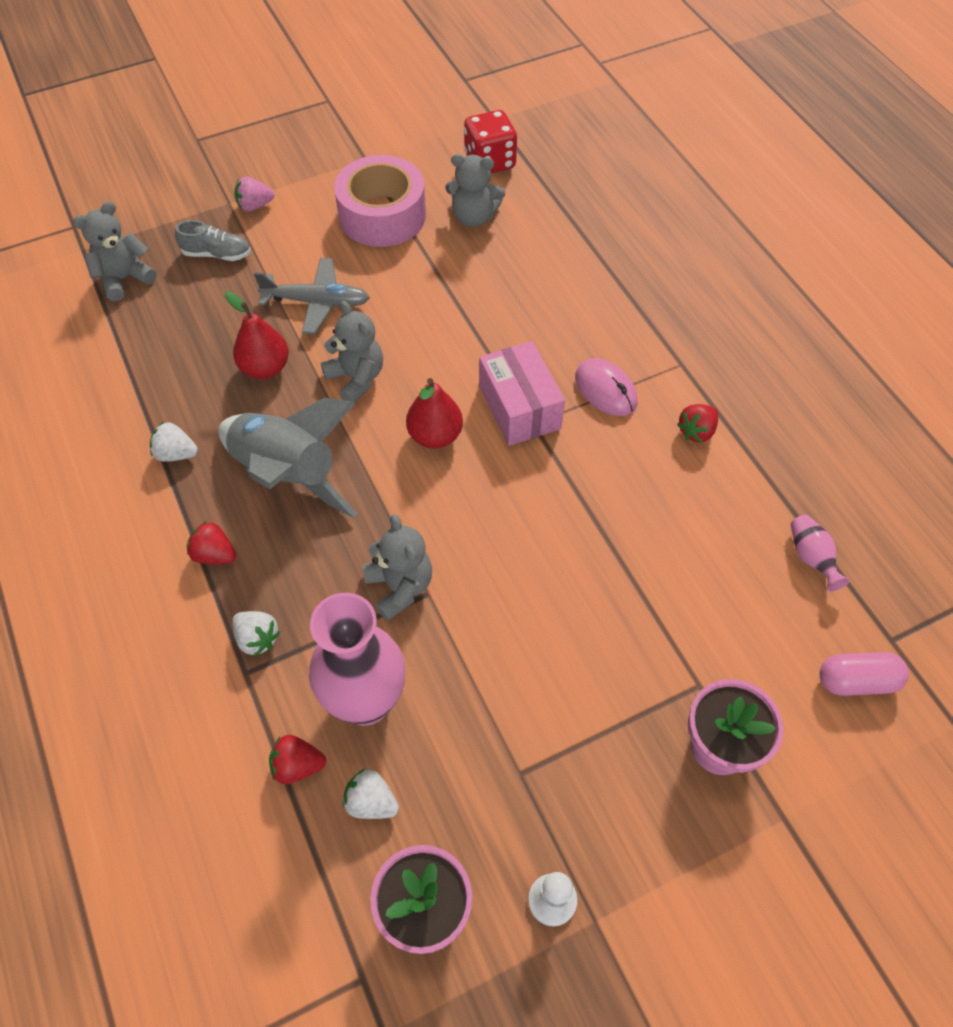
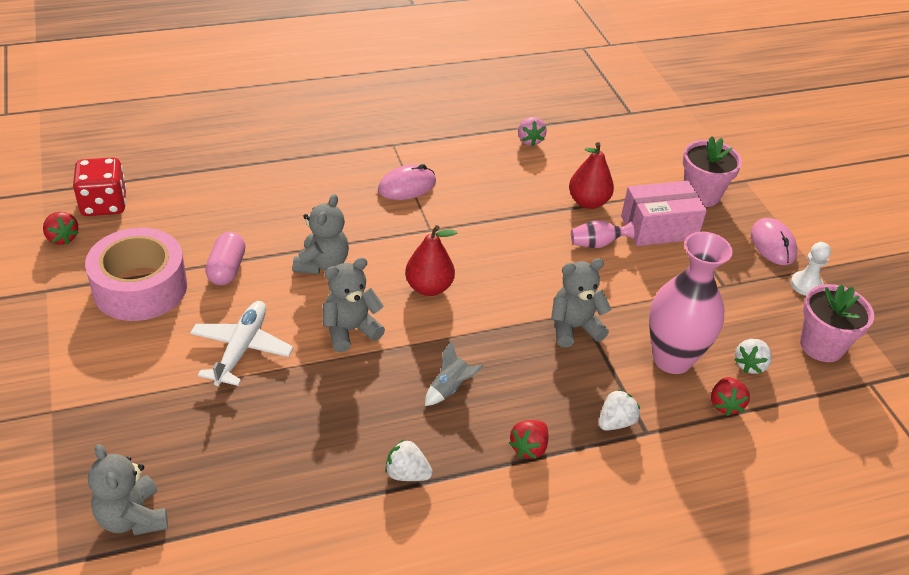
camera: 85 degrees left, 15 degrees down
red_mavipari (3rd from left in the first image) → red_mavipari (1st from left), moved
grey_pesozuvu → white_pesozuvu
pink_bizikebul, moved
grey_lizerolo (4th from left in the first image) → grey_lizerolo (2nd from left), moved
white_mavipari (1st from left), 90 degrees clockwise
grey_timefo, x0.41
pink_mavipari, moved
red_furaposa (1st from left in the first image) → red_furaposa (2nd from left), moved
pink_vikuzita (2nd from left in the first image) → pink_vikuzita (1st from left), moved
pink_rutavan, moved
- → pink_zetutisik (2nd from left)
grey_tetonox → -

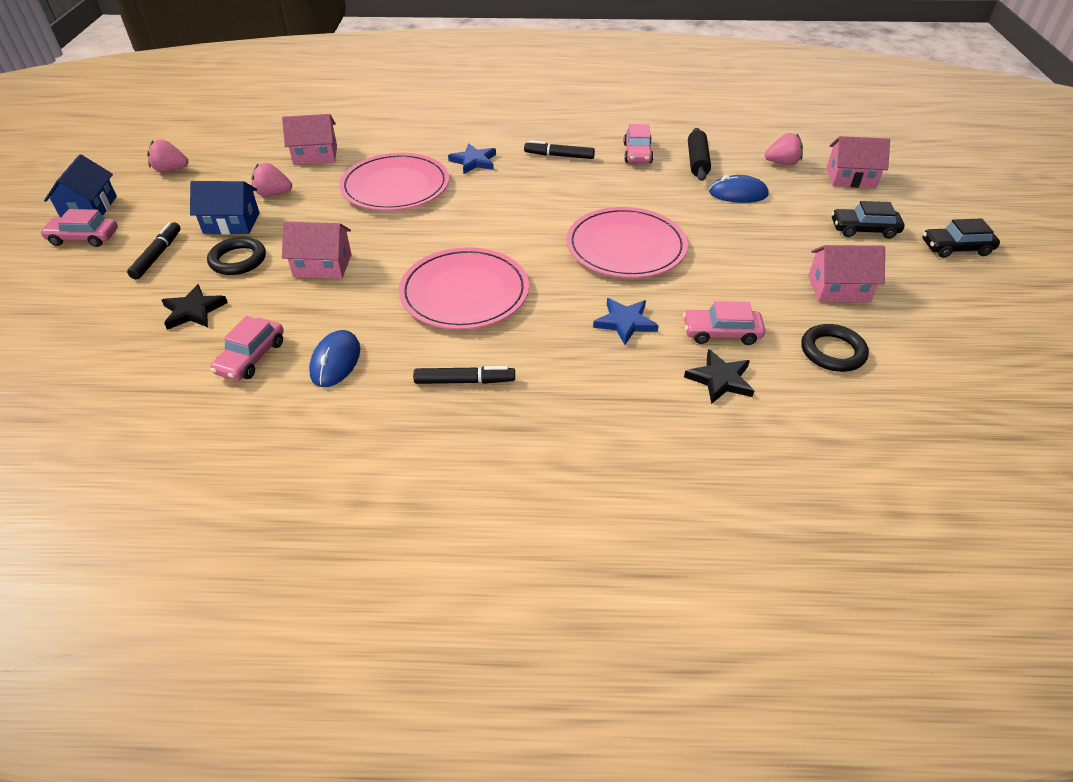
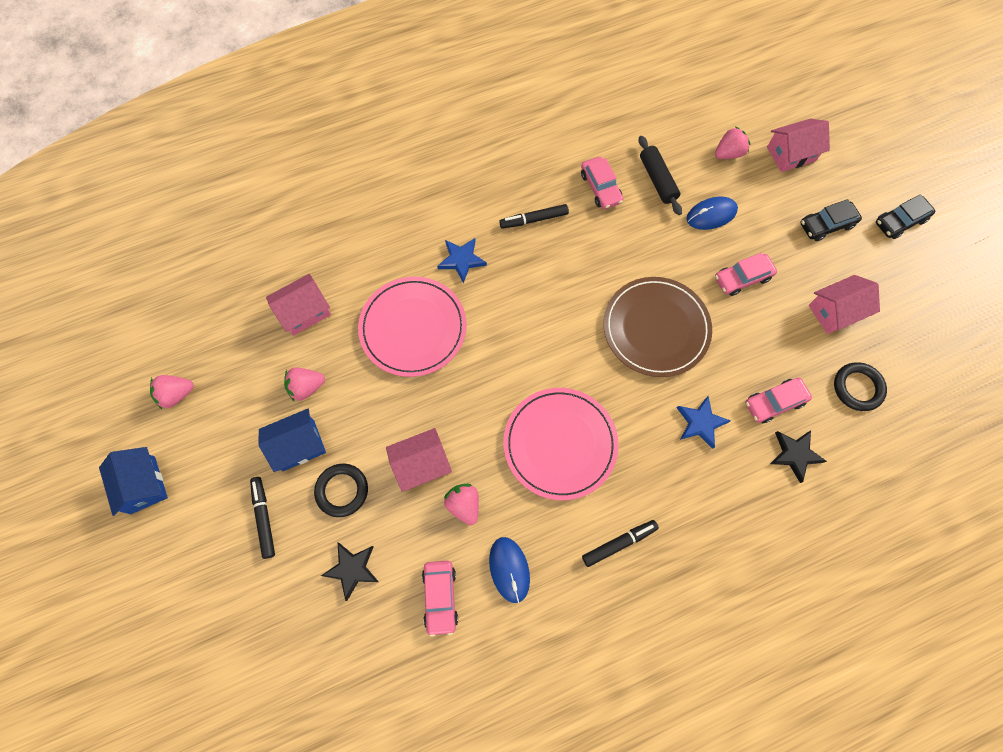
camera: 25 degrees left, 25 degrees up
- → pink_mavipari (3rd from left)
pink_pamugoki (3rd from left) → brown_pamugoki
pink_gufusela (1st from left in the first image) → pink_gufusela (3rd from left), moved

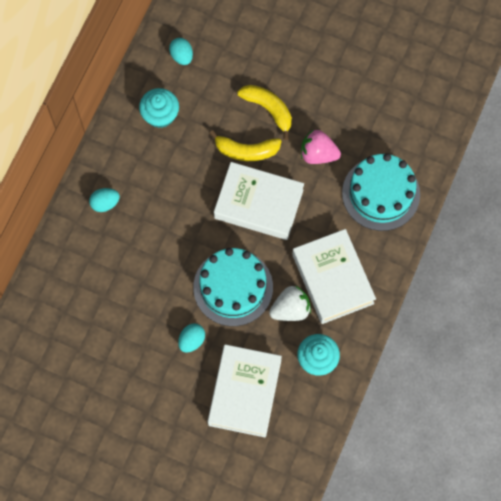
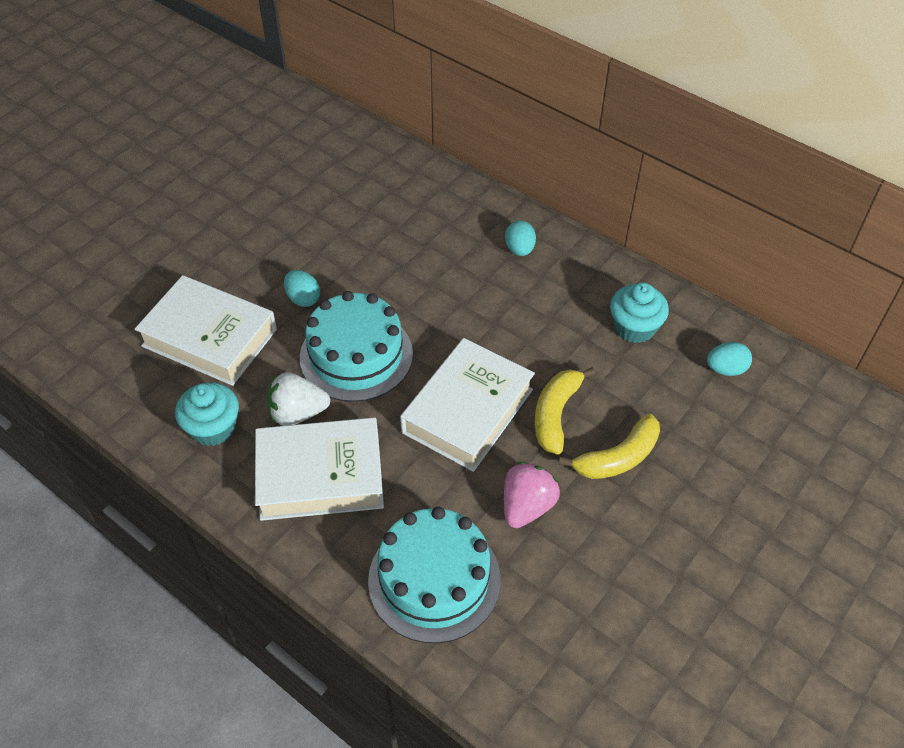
camera: 105 degrees right, 20 degrees down
white_mavipari, 90 degrees clockwise

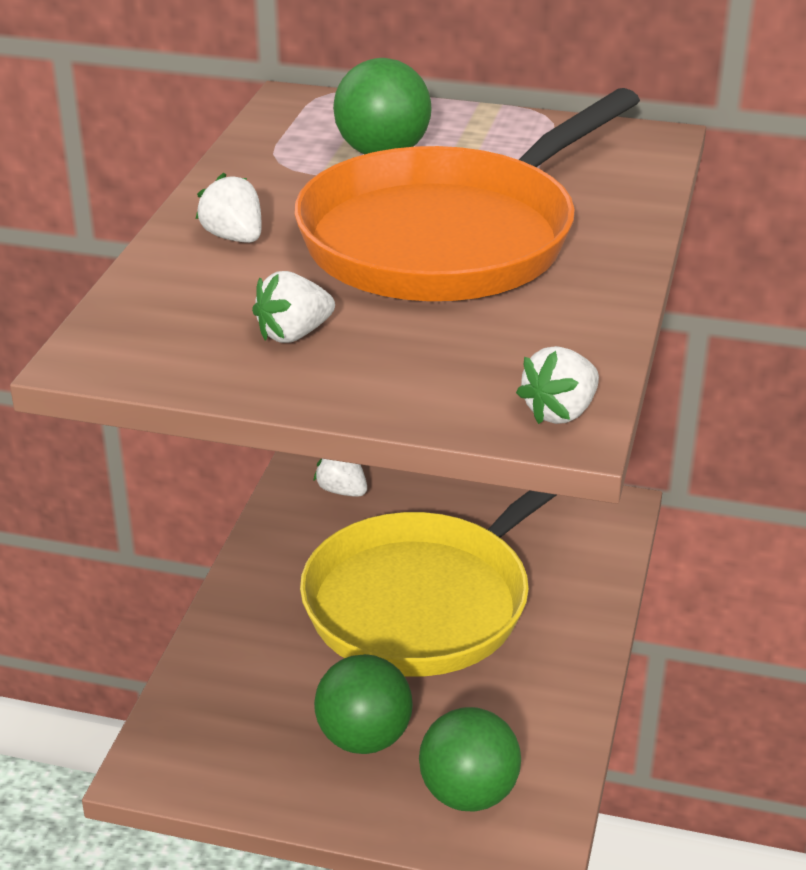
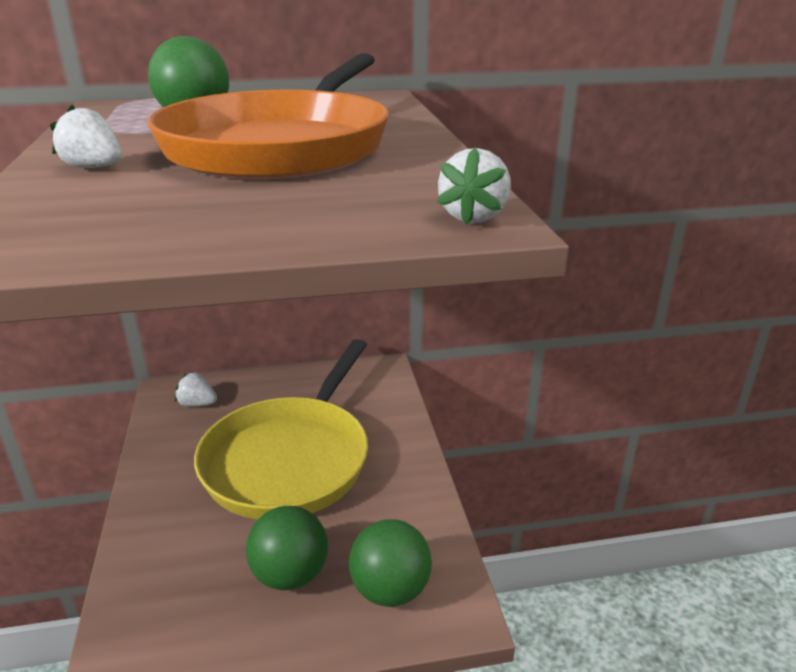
camera: 25 degrees left, 5 degrees down
white_mavipari (2nd from left) → -

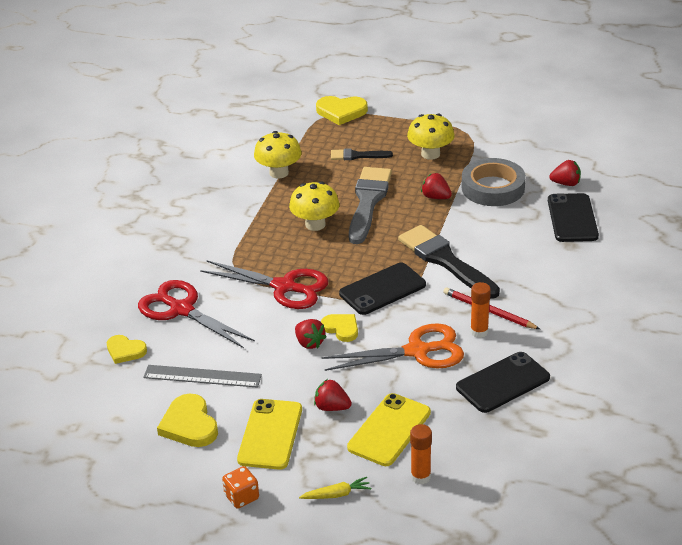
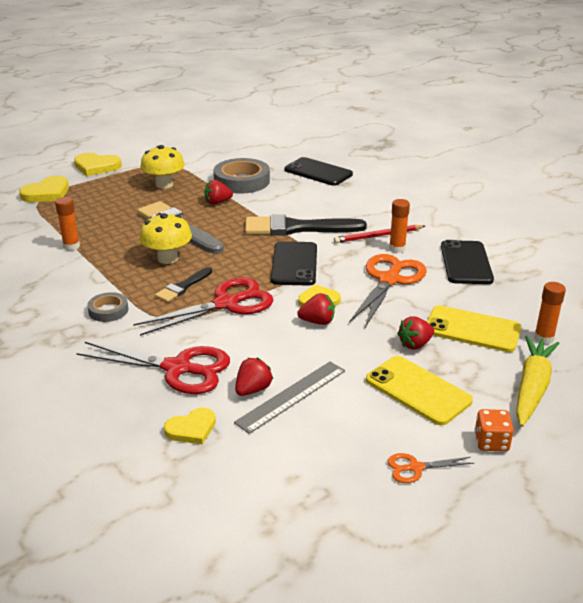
camera: 55 degrees left, 5 degrees down
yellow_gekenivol (1st from left) → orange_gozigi (1st from left)
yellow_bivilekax (2nd from left), moved
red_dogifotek (1st from left), 150 degrees counterclockwise
- → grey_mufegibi (1st from left)
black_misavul (1st from left), moved
red_mavipari (4th from left in the first image) → red_mavipari (2nd from left), moved
- → orange_dogifotek (2nd from left)
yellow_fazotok (2nd from left), 45 degrees counterclockwise
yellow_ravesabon, x1.95

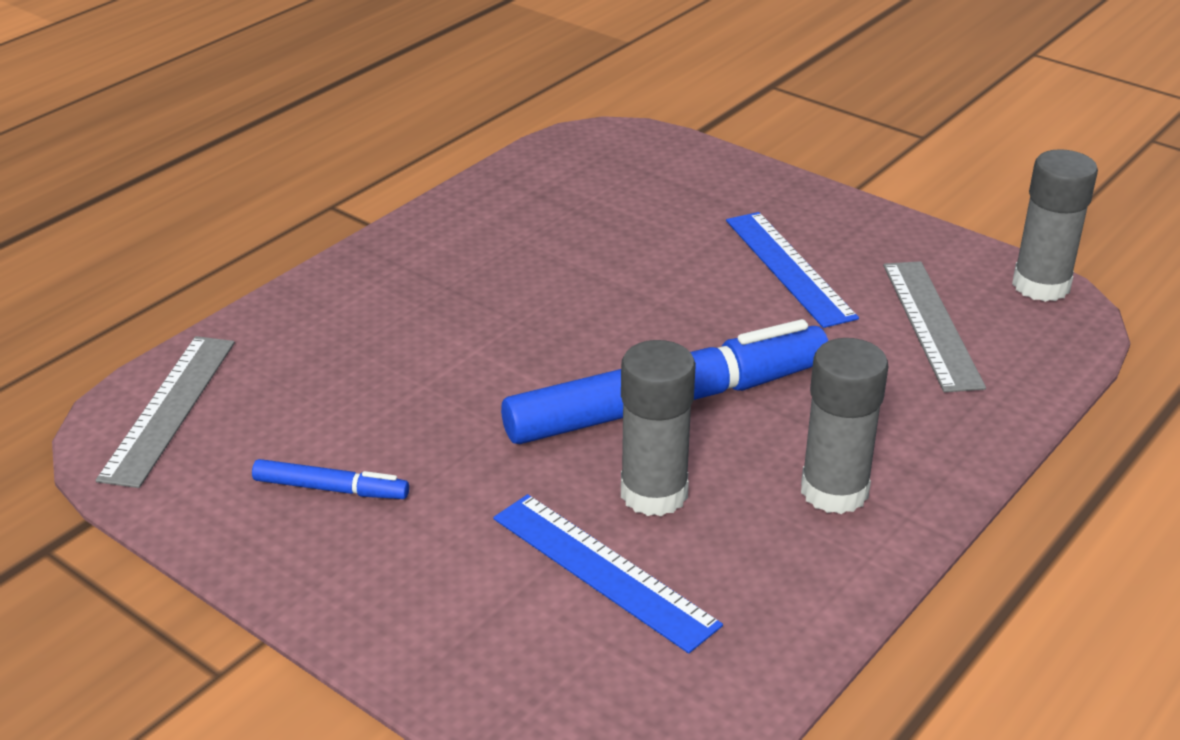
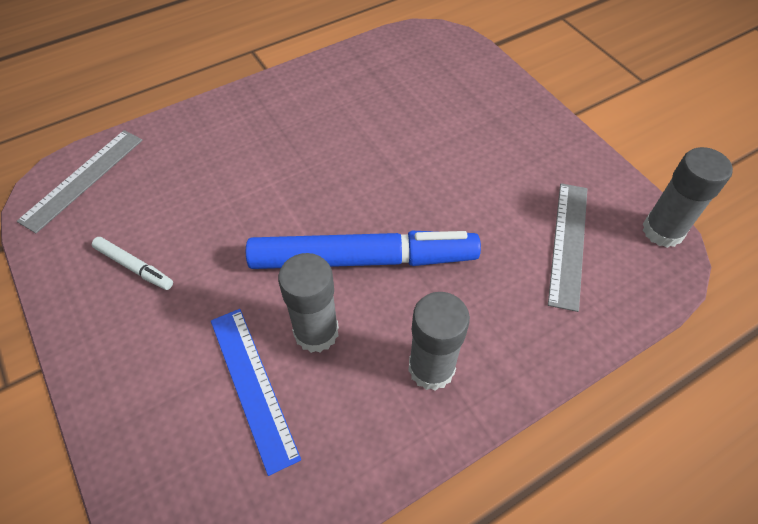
camera: 20 degrees right, 20 degrees up
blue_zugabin (1st from left) → white_zugabin
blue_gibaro (2nd from left) → -

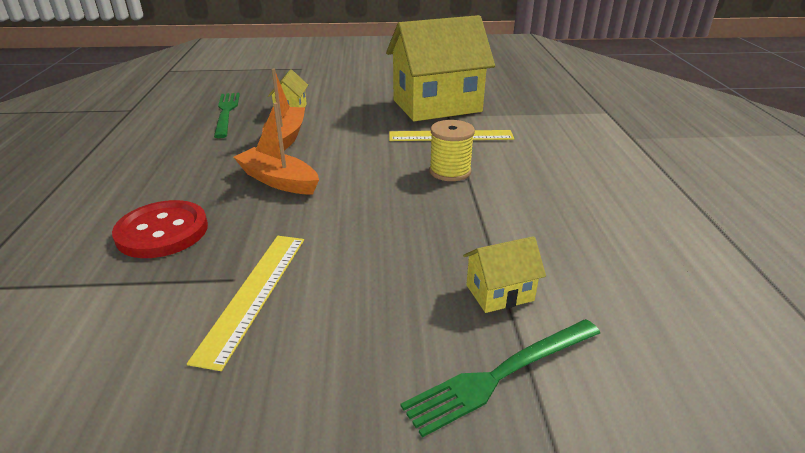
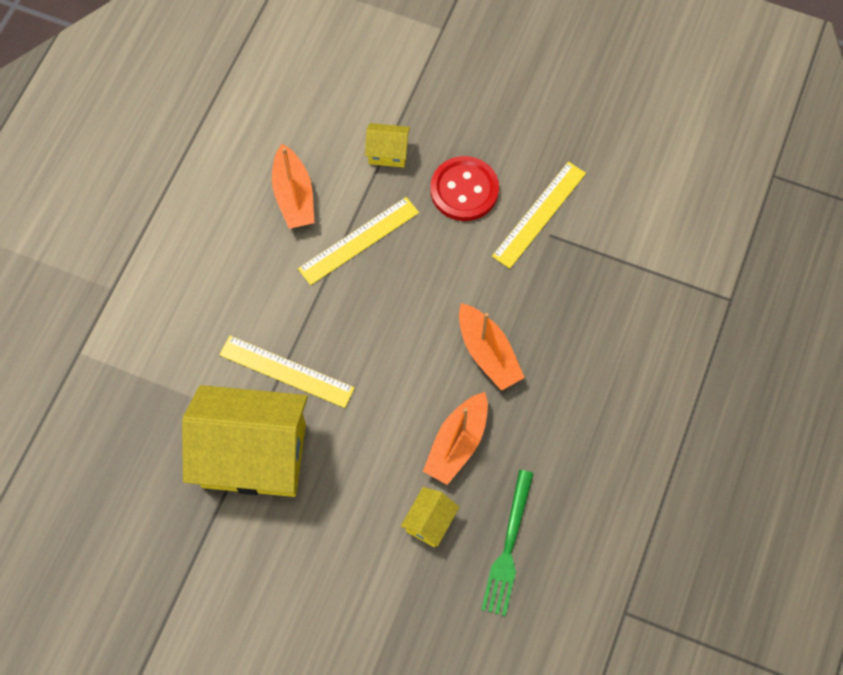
camera: 155 degrees left, 35 degrees up
- → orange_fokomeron (1st from left)
- → yellow_gibaro (2nd from left)
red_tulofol, moved
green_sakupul (2nd from left) → -
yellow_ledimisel → -

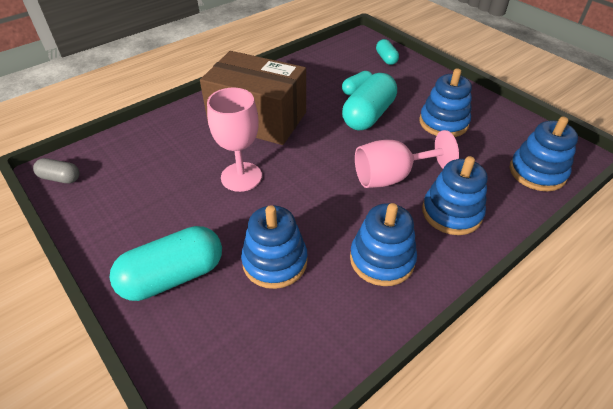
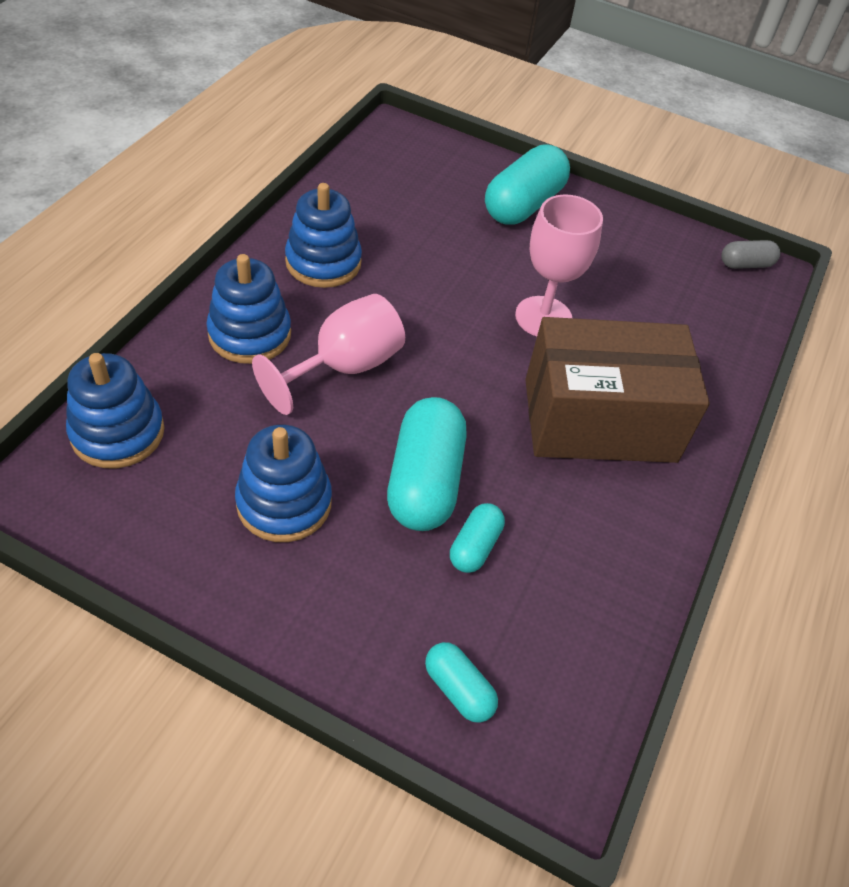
camera: 150 degrees right, 5 degrees up
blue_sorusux (1st from left) → -

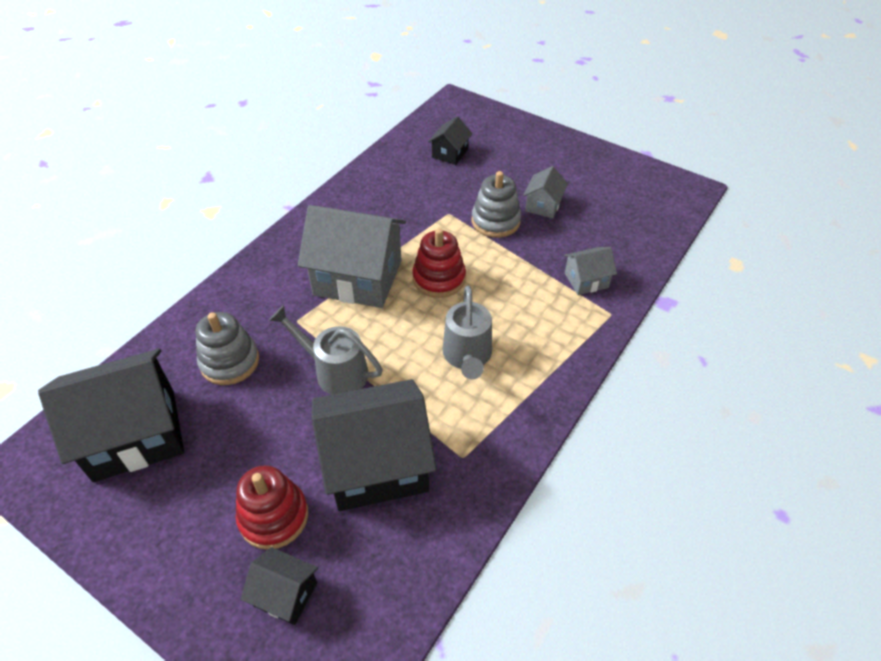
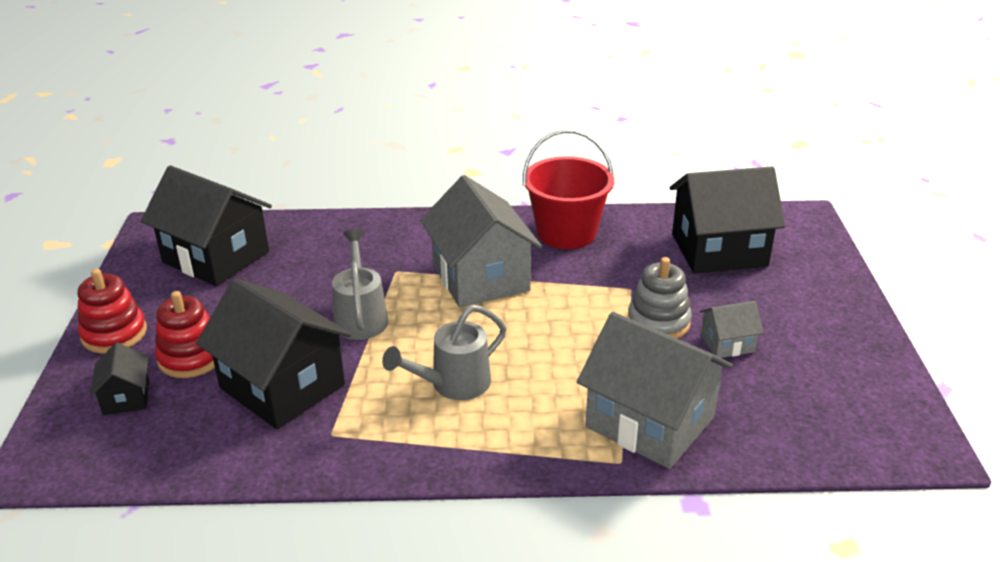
camera: 55 degrees right, 15 degrees down
red_sorusux (2nd from left in the first image) → red_sorusux (1st from left), moved
- → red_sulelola
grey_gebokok (3rd from left in the first image) → grey_gebokok (2nd from left), x2.12
black_gebokok (4th from left), x2.12
grey_sorusux (1st from left) → -

